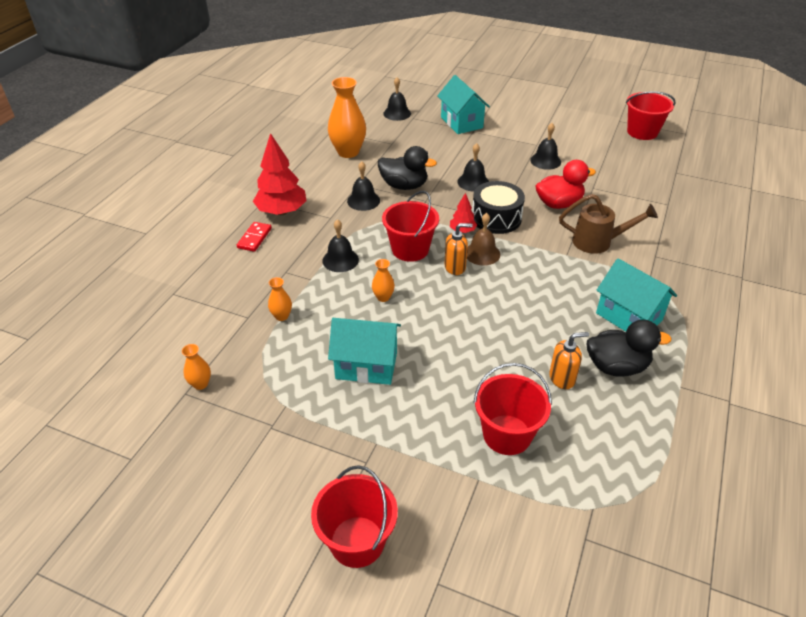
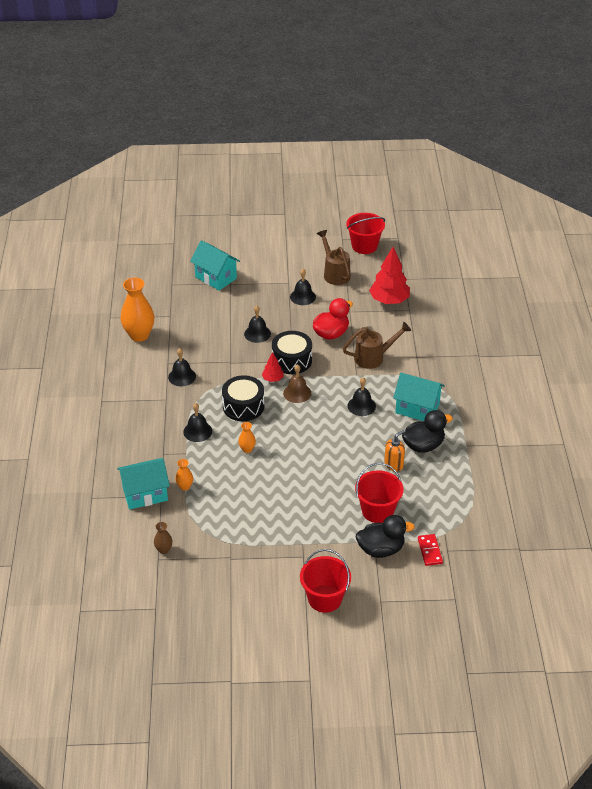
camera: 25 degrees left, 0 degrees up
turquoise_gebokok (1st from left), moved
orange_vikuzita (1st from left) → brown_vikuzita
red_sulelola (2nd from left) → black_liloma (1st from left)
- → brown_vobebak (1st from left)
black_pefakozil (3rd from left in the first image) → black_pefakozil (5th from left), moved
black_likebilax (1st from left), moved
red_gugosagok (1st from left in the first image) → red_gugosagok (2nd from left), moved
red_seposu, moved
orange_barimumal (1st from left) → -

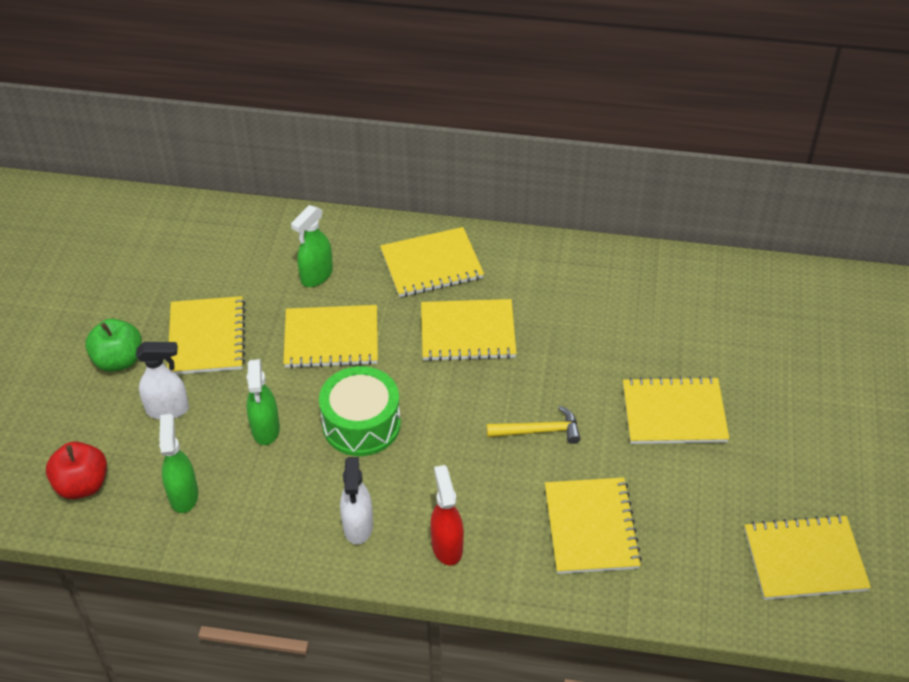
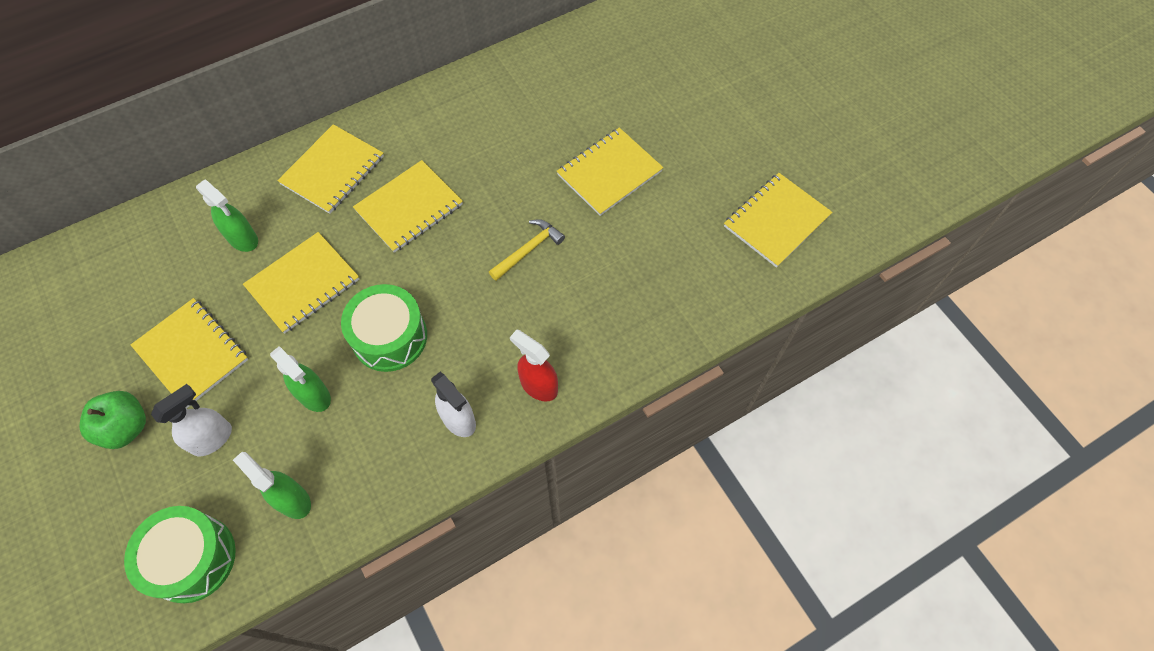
camera: 40 degrees left, 15 degrees up
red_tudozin → green_liloma (1st from left)
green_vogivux (3rd from left in the first image) → green_vogivux (1st from left), 45 degrees counterclockwise
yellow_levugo (5th from left) → -

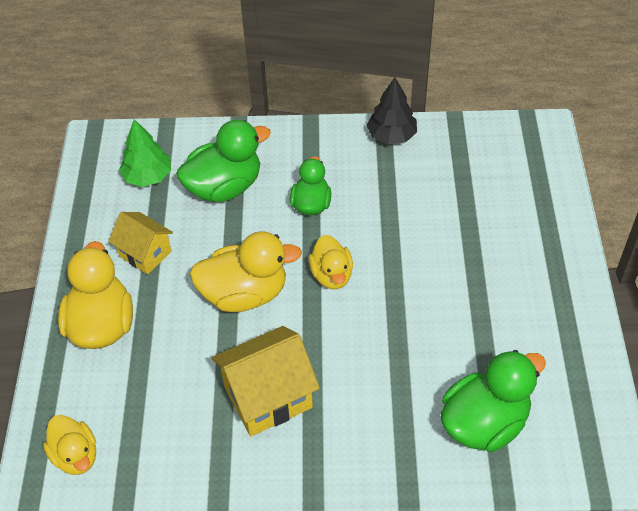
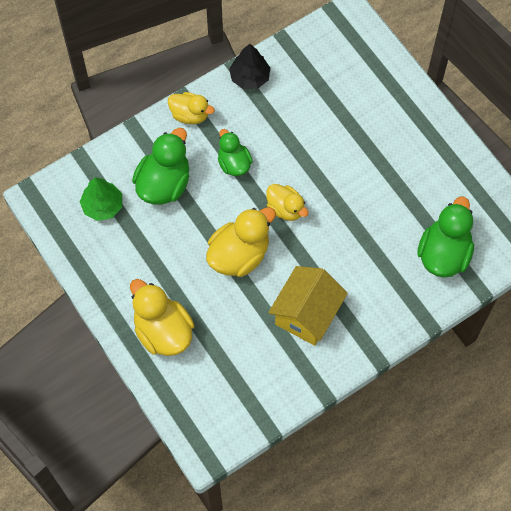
camera: 35 degrees left, 15 degrees up
yellow_likebilax (1st from left in the first image) → yellow_likebilax (2nd from left), moved
yellow_gebokok (1st from left) → -

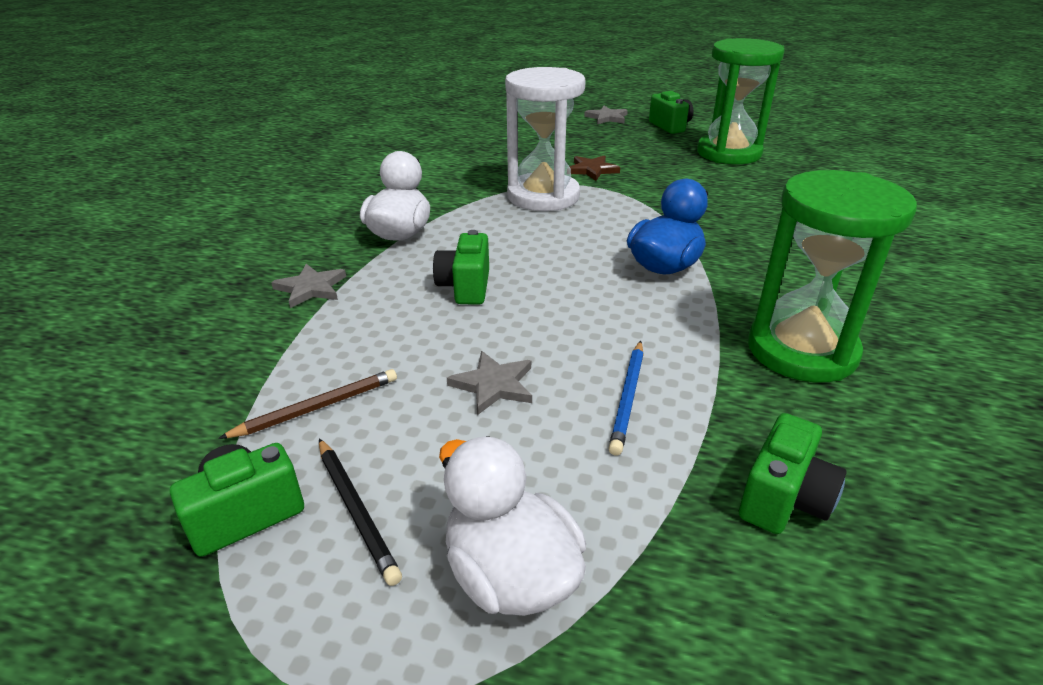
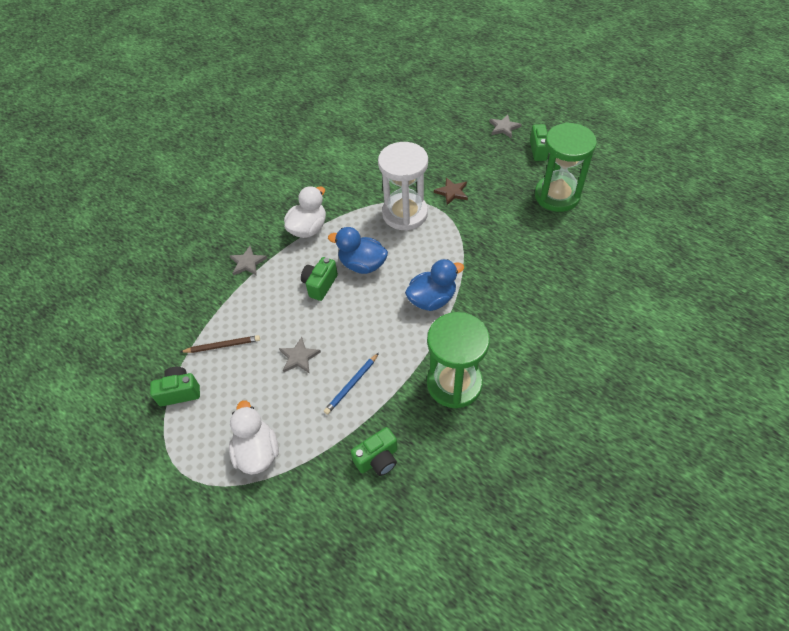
camera: 25 degrees right, 20 degrees up
- → blue_likebilax (1st from left)
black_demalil → -

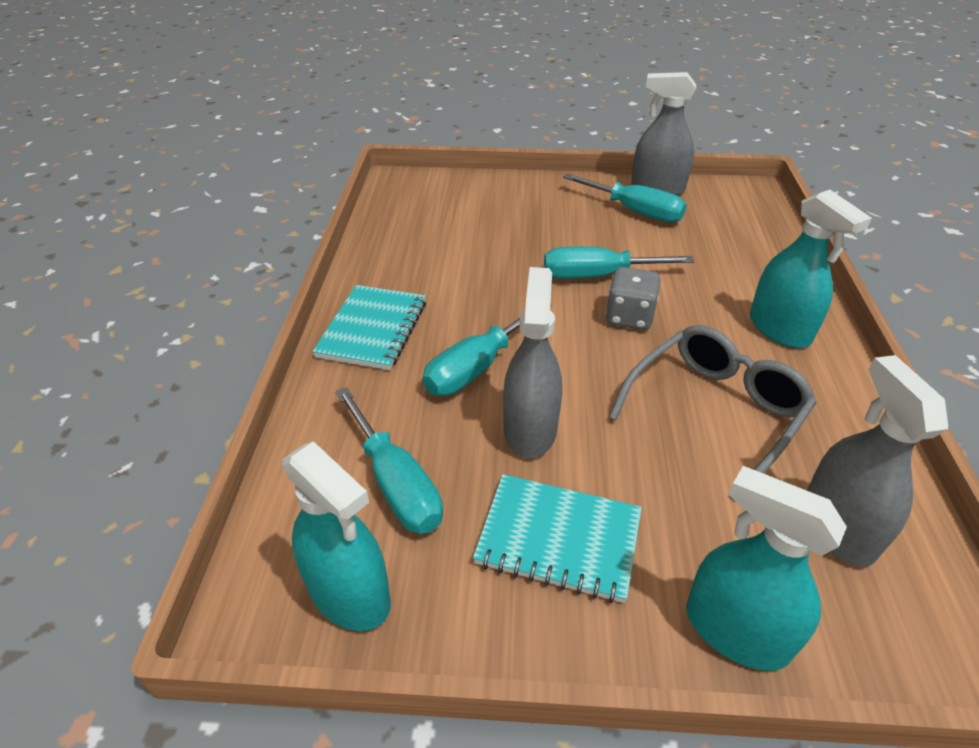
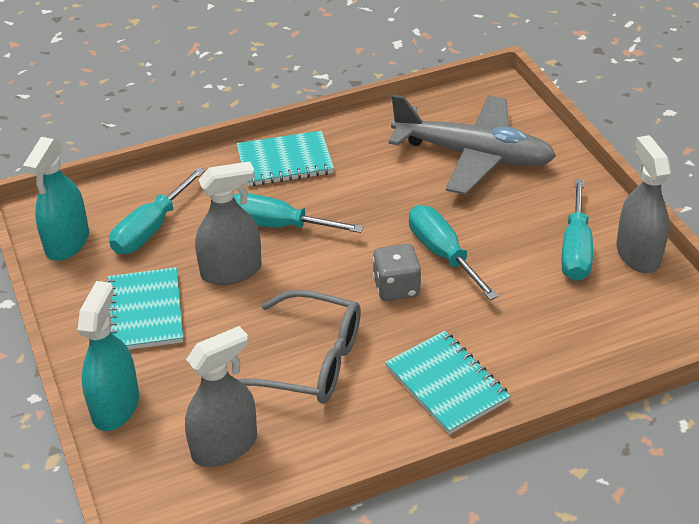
camera: 65 degrees right, 0 degrees up
turquoise_vogivux (3rd from left) → turquoise_levugo (3rd from left)
- → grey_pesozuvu

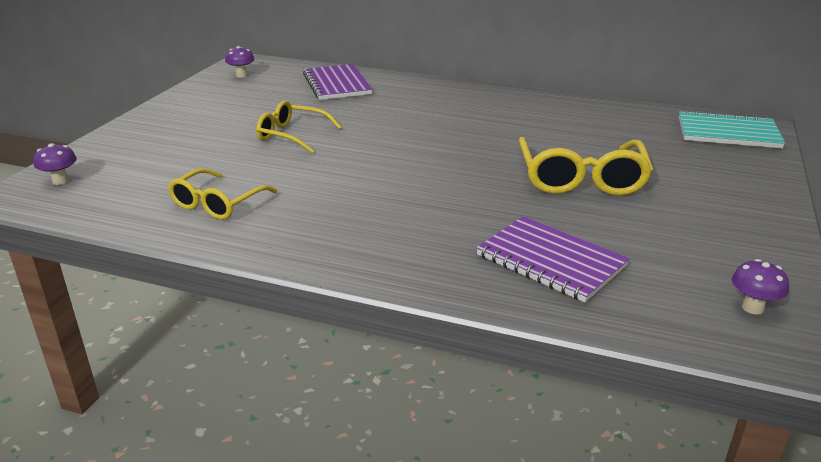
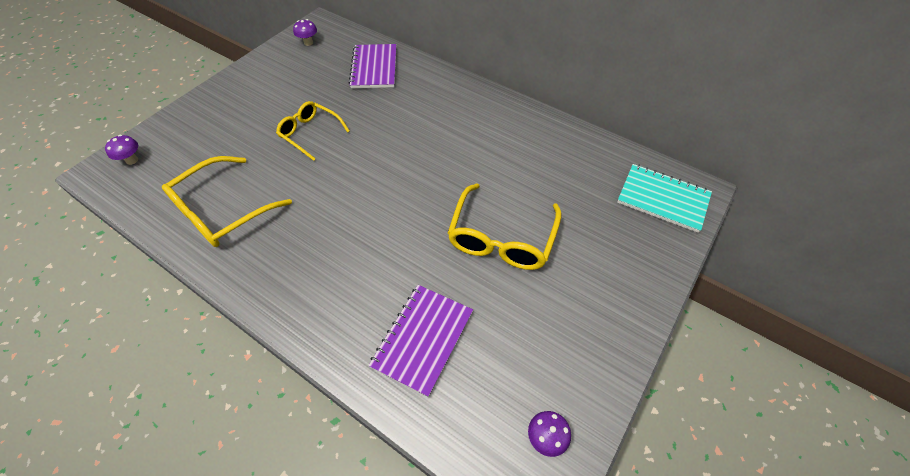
camera: 15 degrees right, 25 degrees up
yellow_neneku (1st from left), x1.54
purple_levugo (2nd from left), 60 degrees clockwise

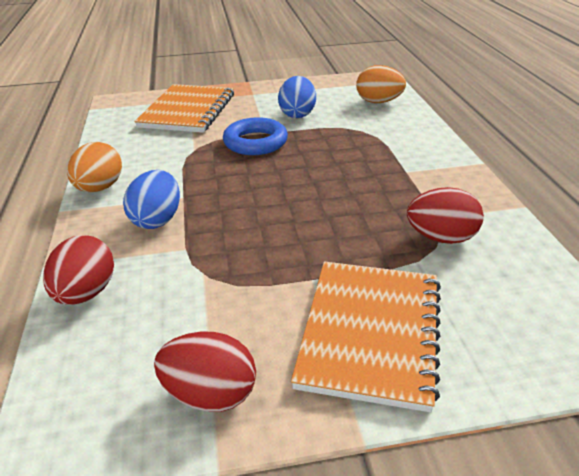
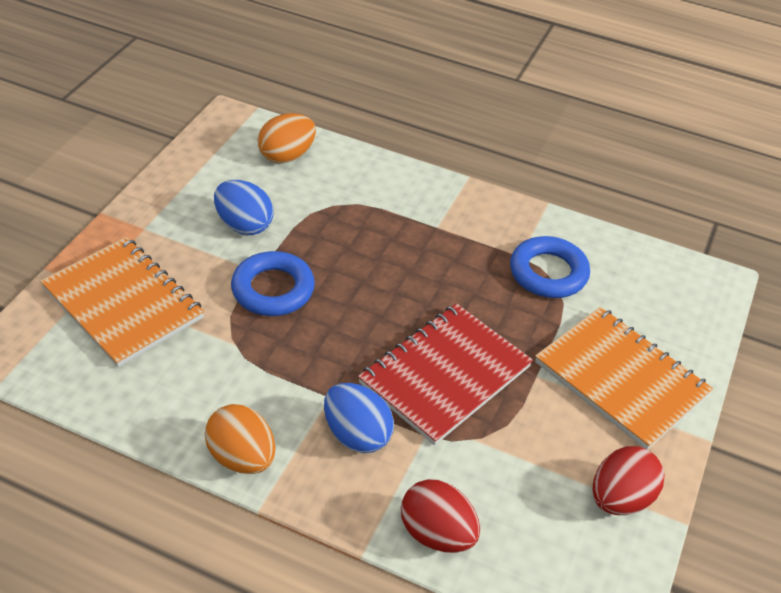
camera: 60 degrees left, 10 degrees up
- → red_levugo
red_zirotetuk (3rd from left) → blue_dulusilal (2nd from left)

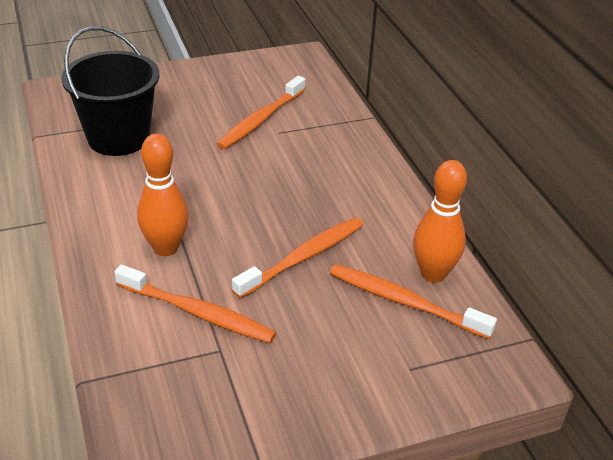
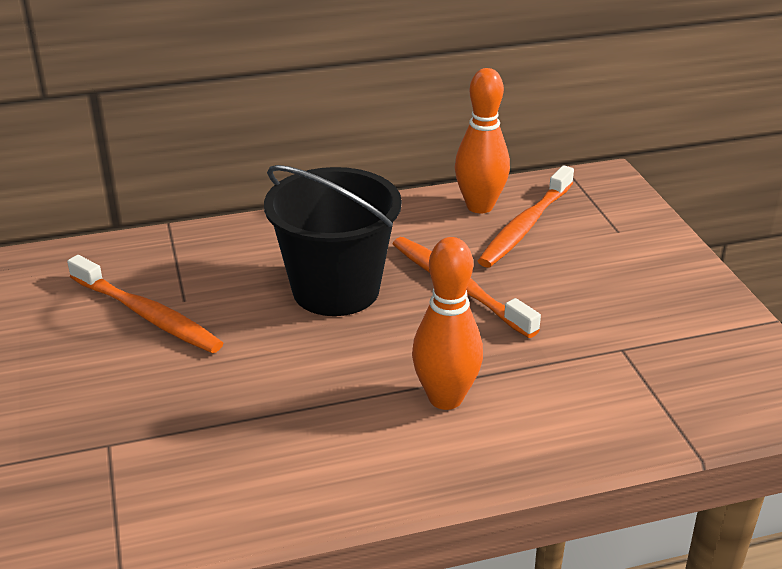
camera: 85 degrees left, 5 degrees down
black_sulelola, moved
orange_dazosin (1st from left) → -

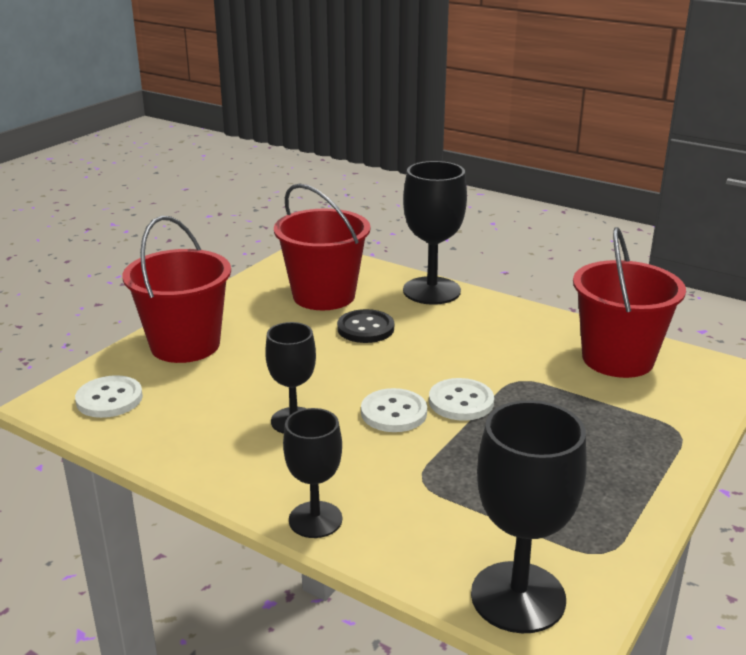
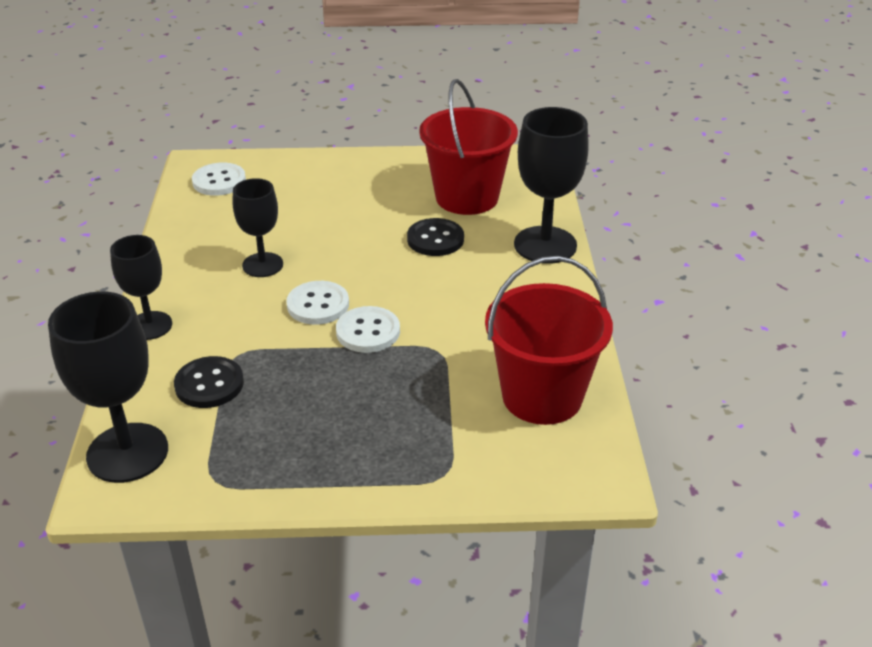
camera: 55 degrees right, 10 degrees up
- → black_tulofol (1st from left)
red_sulelola (1st from left) → -

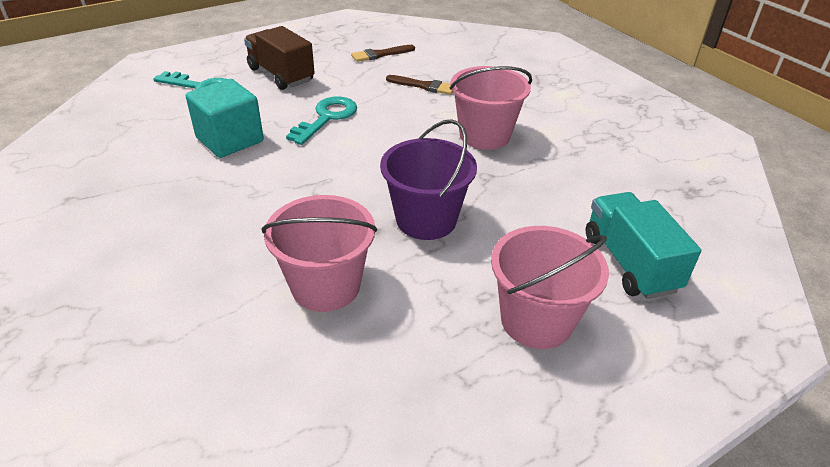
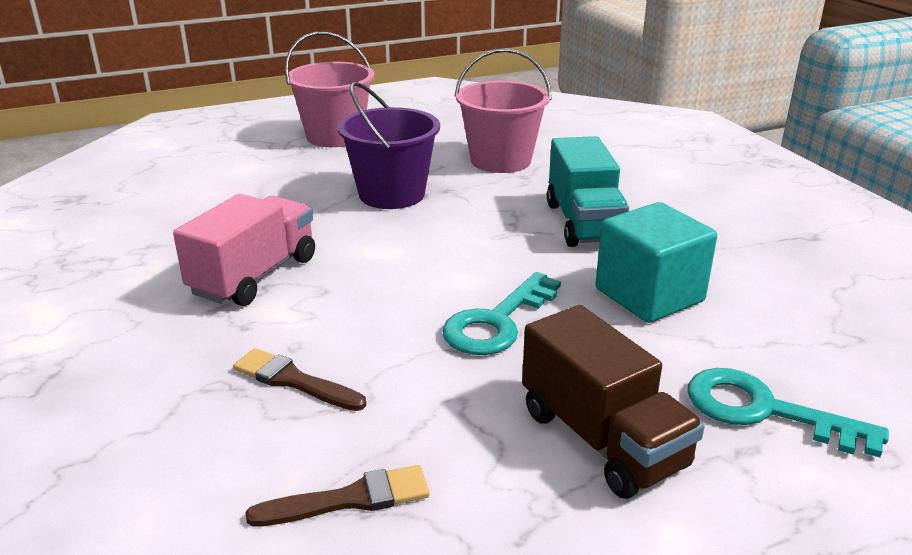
camera: 170 degrees left, 10 degrees down
pink_sulelola (2nd from left) → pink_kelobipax
turquoise_kelobipax, moved

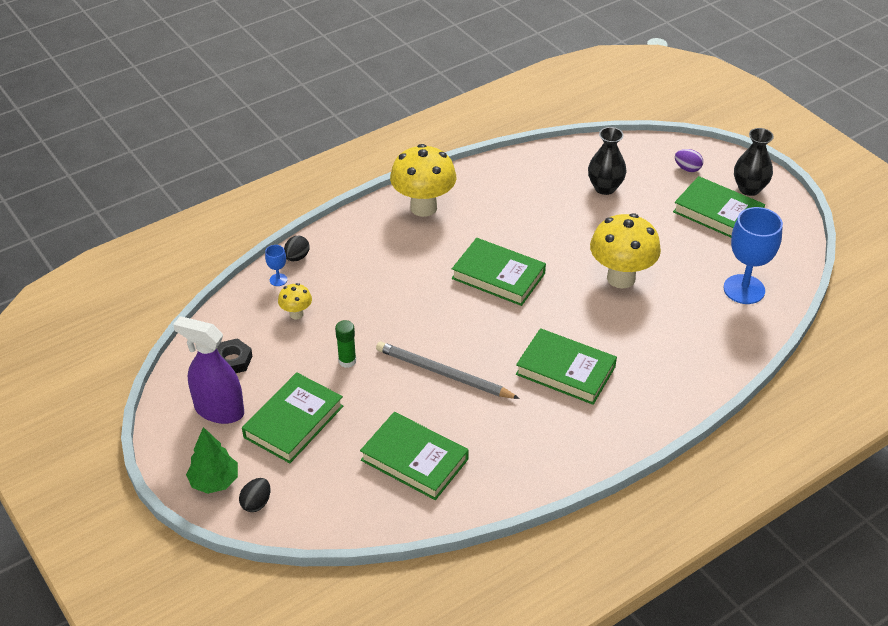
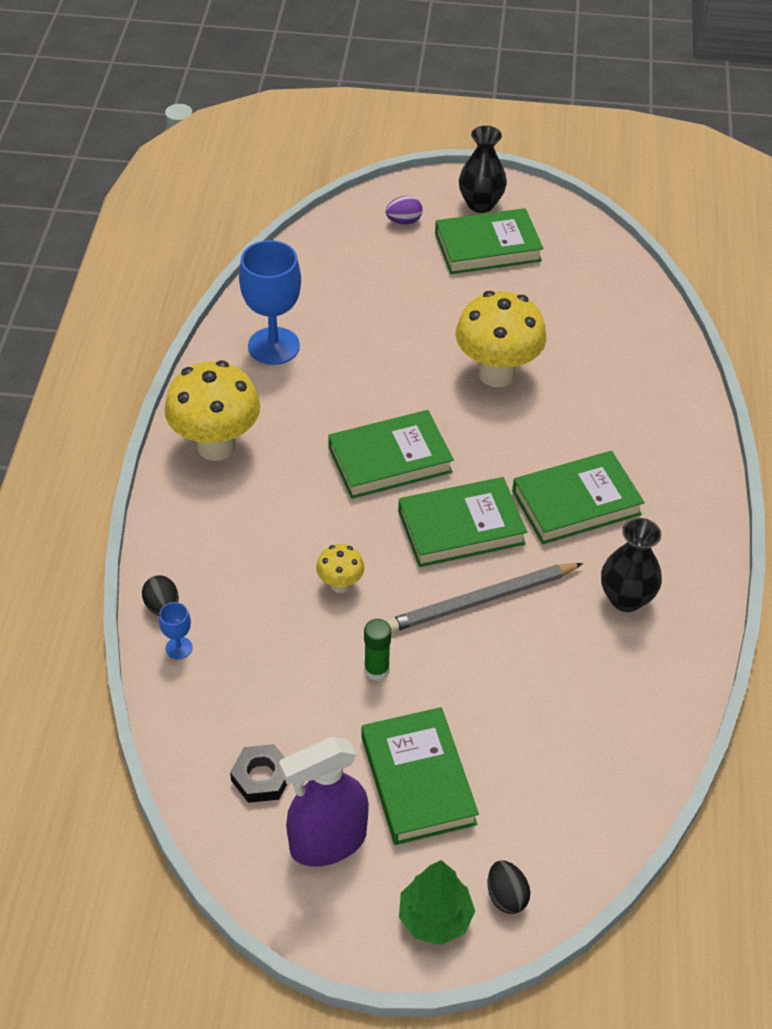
camera: 50 degrees left, 5 degrees up
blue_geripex (2nd from left), moved
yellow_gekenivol (1st from left in the first image) → yellow_gekenivol (2nd from left), moved
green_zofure (2nd from left in the first image) → green_zofure (3rd from left), moved
black_vikuzita (1st from left in the first image) → black_vikuzita (2nd from left), moved

